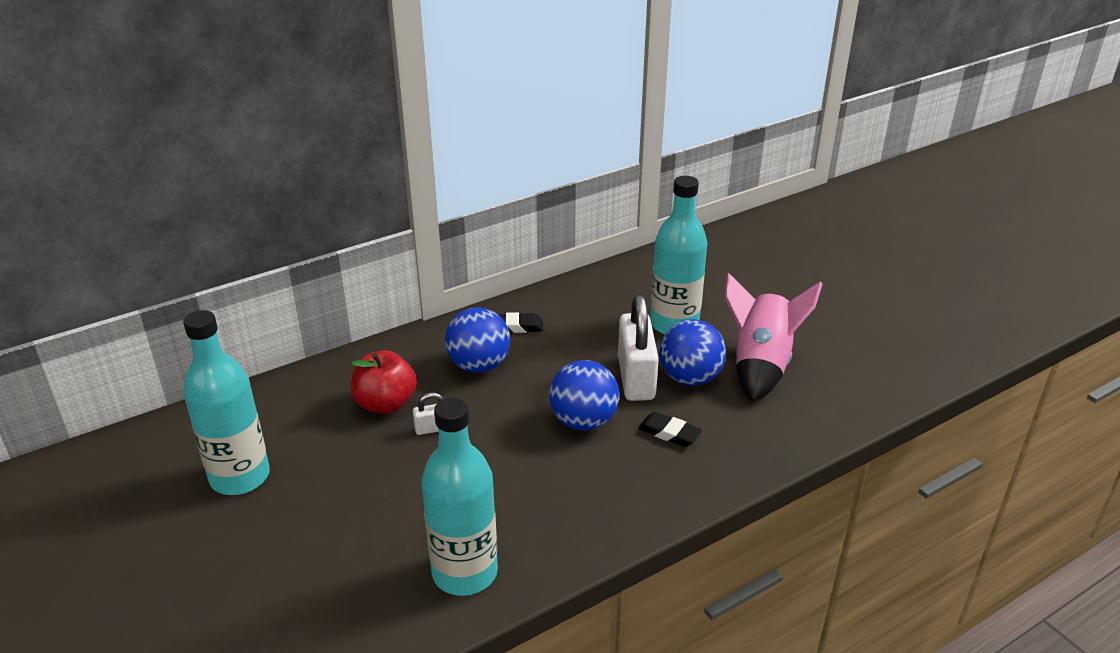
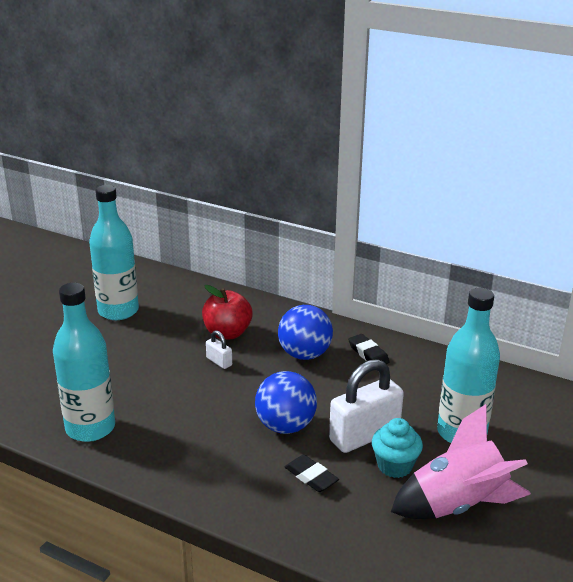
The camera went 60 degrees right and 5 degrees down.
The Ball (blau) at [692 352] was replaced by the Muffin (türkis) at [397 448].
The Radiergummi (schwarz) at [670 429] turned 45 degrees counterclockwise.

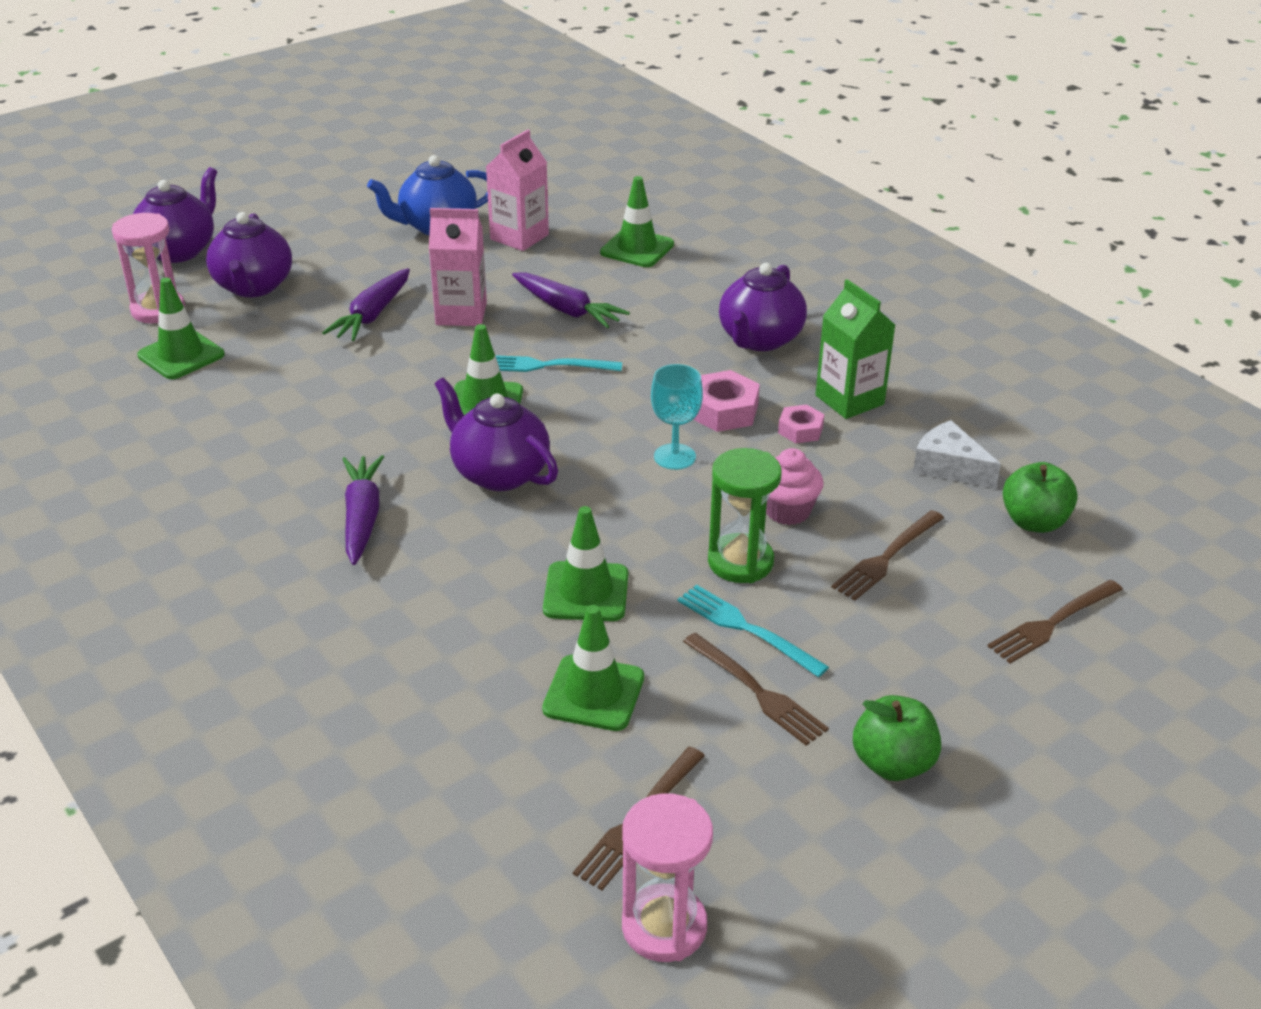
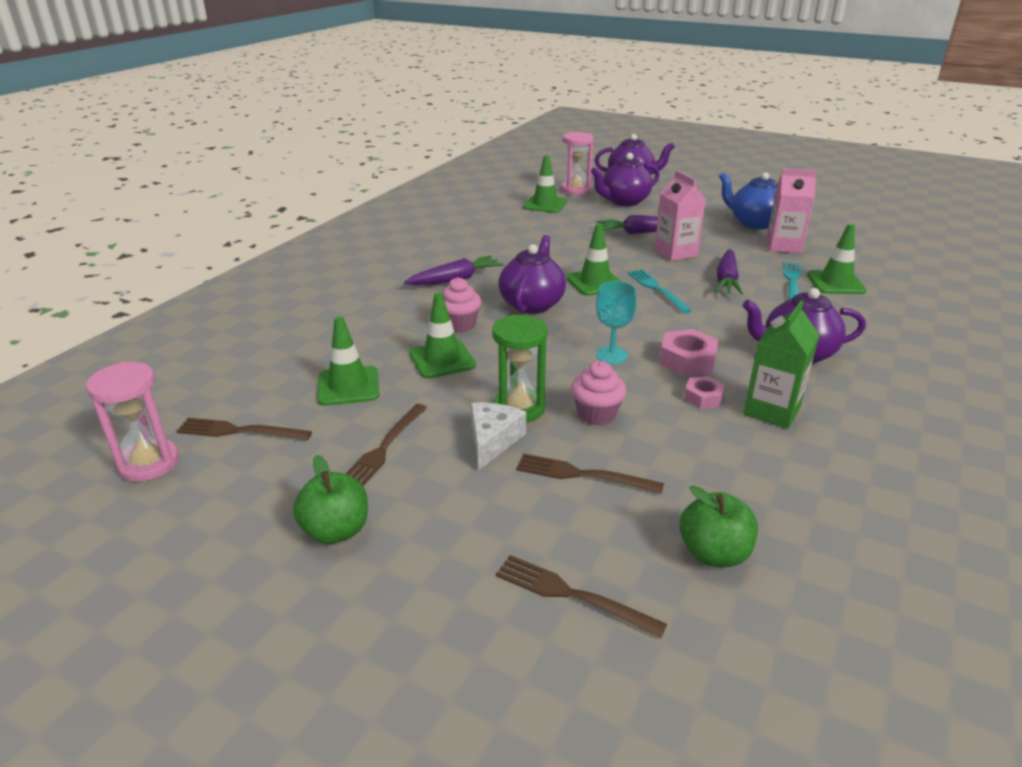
The camera went 65 degrees right and 5 degrees down.
The Käse (weiß) moved from [957 454] to [498 436].
The Gabel (türkis) moved from [753 631] to [792 281].
The Muffin (rosa) at [462 304] appeared.

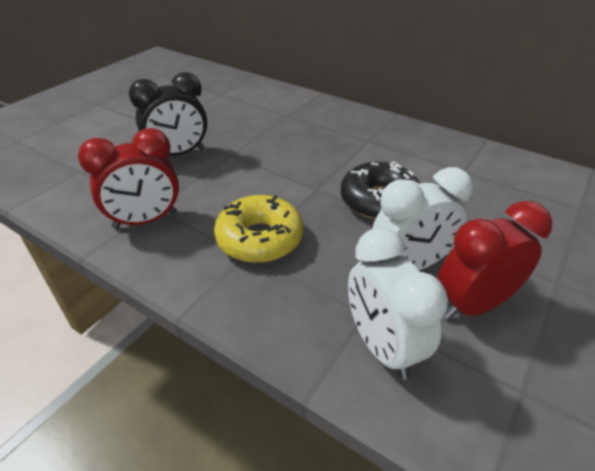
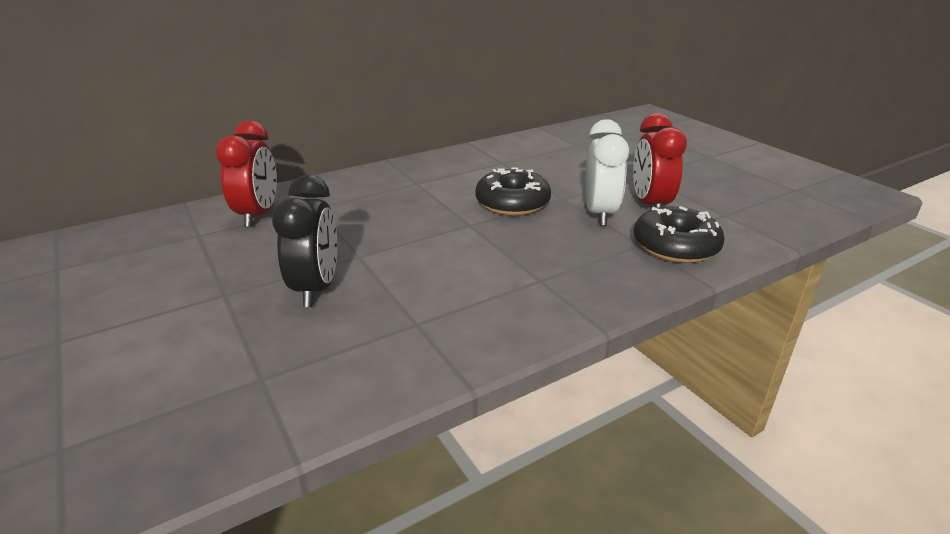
The camera went 65 degrees left and 10 degrees down.
The Wecker (rot) moved from [128 178] to [246 173].
The Donut (gelb) at [258 229] disappeared.
The Wecker (weiß) at [398 304] was replaced by the Donut (schwarz) at [679 234].

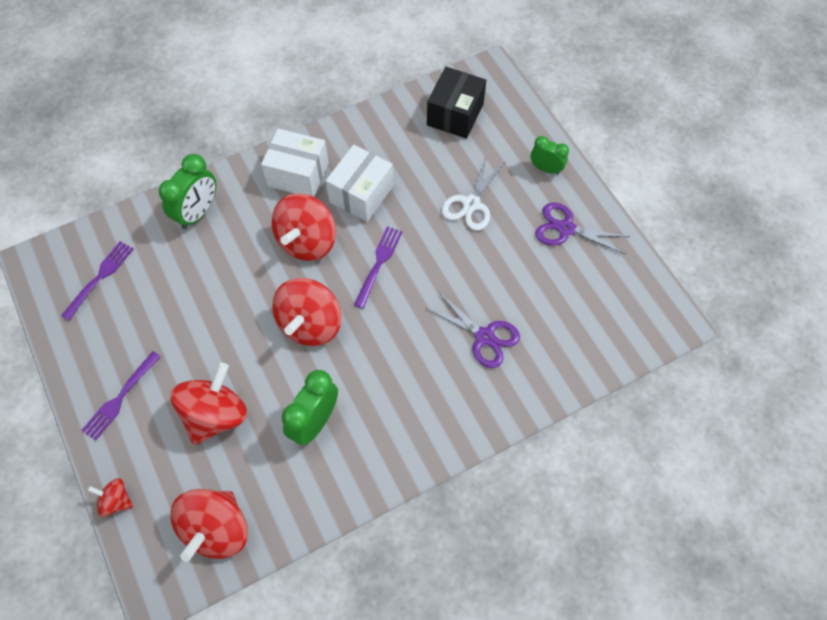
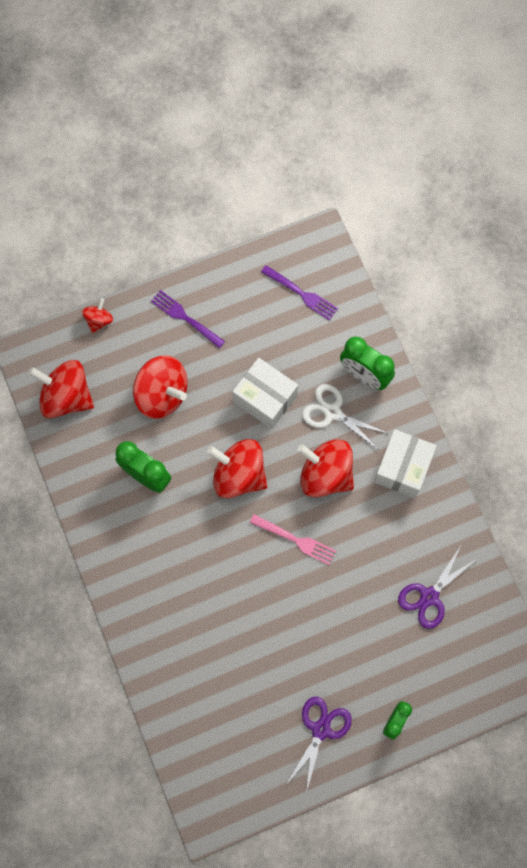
The camera went 95 degrees right and 10 degrees up.
The Schachtel (schwarz) at [456 103] disappeared.
The Schachtel (weiß) moved from [360 183] to [265 393].
The Schere (weiß) moved from [473 193] to [345 416].
The Gabel (lila) at [378 267] became the Gabel (rosa) at [293 539].
The Schere (lila) moved from [472 330] to [438 587].

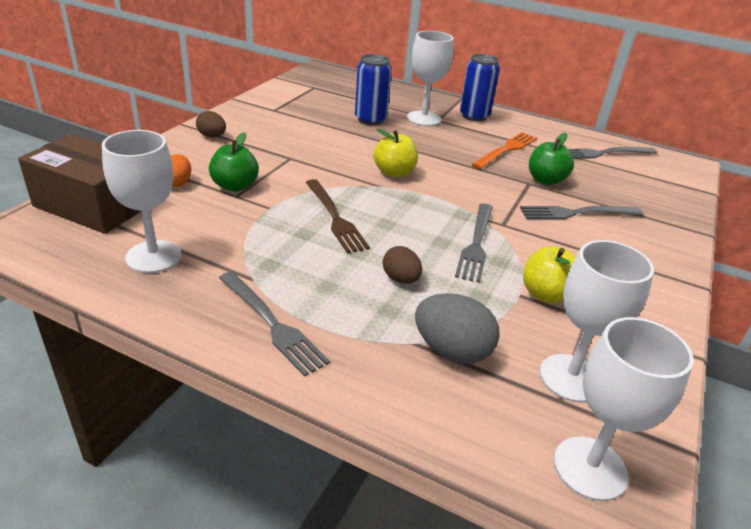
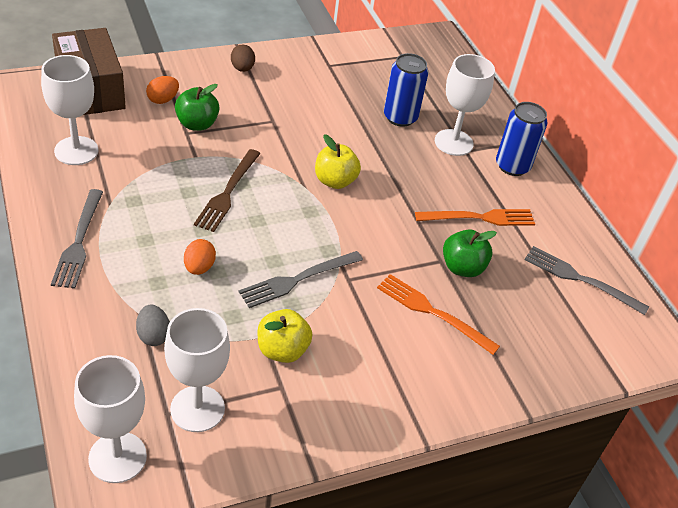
The camera went 40 degrees right and 10 degrees up.
The Gabel (grau) at [581 212] became the Gabel (orange) at [438 314].
The Ei (braun) at [402 265] became the Ei (orange) at [200 257].
The Ei (grau) at [457 328] changed to 0.62 times the size.

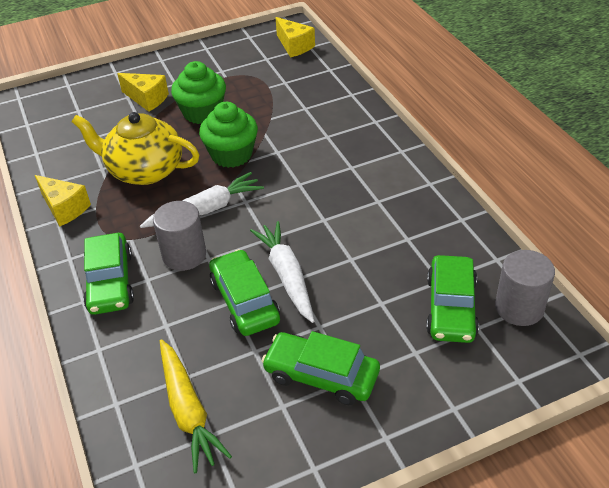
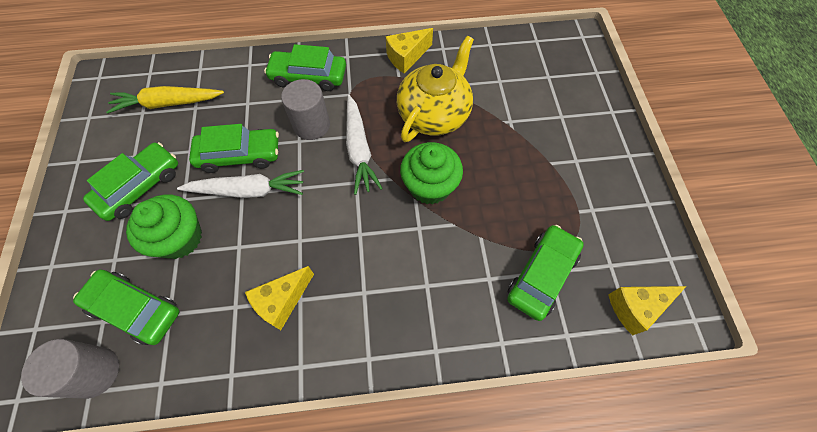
The camera went 105 degrees right and 20 degrees up.
The Muffin (grün) moved from [198 92] to [164 226].
The Käse (gelb) moved from [143 92] to [279 298].
The Auto (grün) at [545 273] appeared.

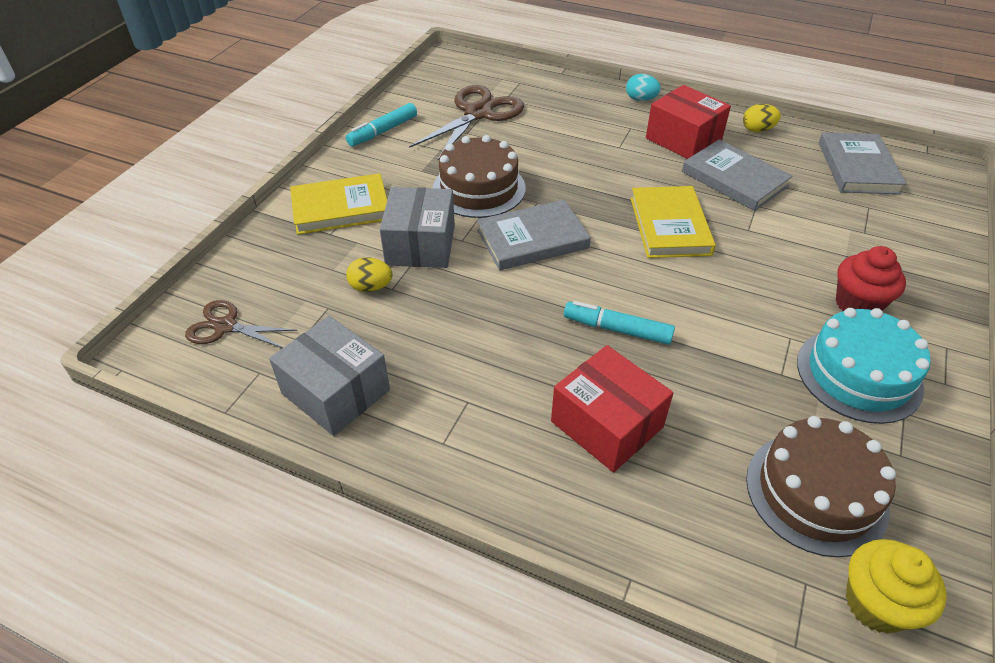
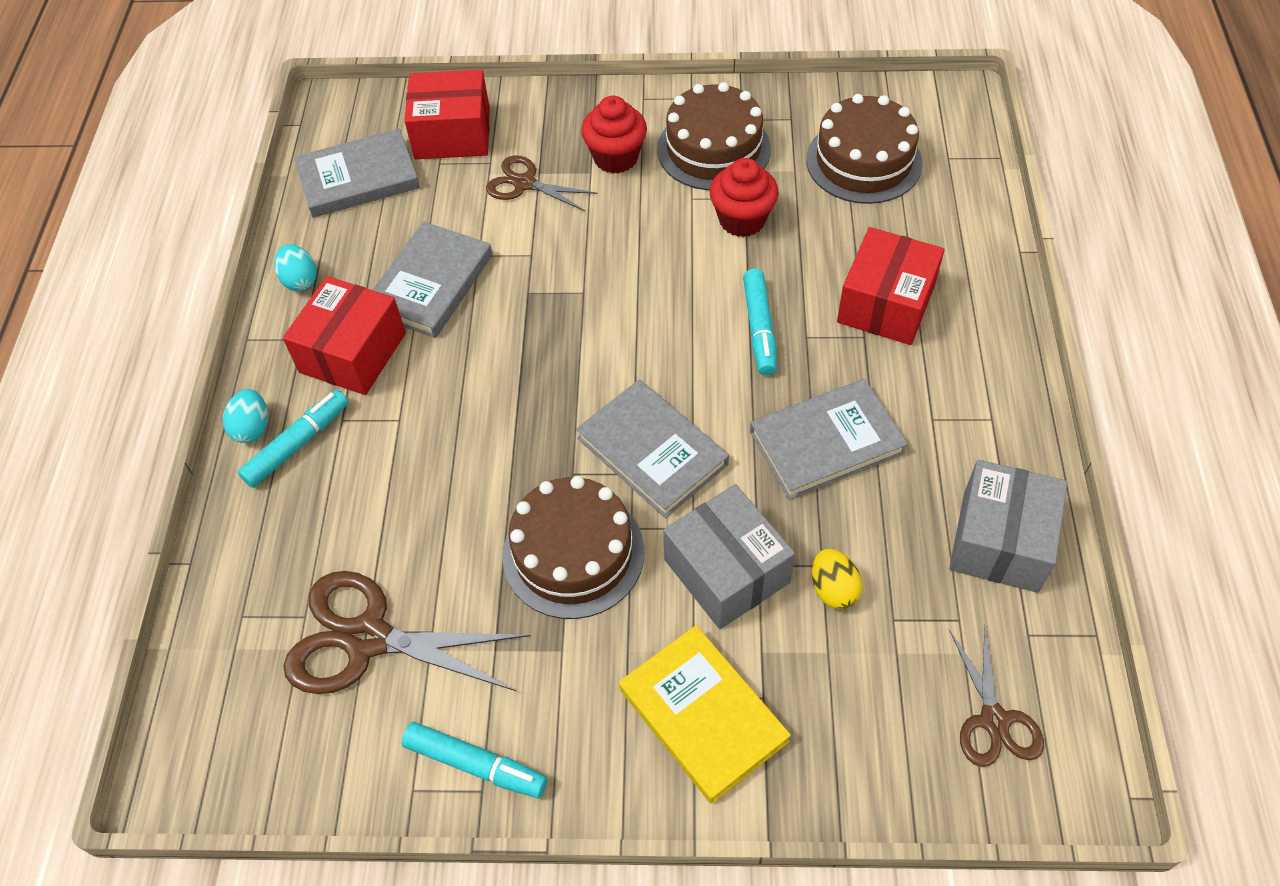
The camera went 110 degrees left and 10 degrees up.
The Ei (gelb) at [762 118] became the Ei (türkis) at [295 267].
The Buch (gelb) at [673 222] disappeared.
The Schachtel (grau) at [417 227] turned 75 degrees clockwise.
The Kuchen (türkis) at [864 366] became the Kuchen (braun) at [714 136].
The Muffin (gelb) at [896 586] disappeared.
The Schachtel (rot) at [447 114] appeared.
The Schere (braun) at [541 183] appeared.
The Muffin (rot) at [744 197] appeared.
The Buch (grau) at [829 439] appeared.
The Filzstift (türkis) at [293 439] appeared.

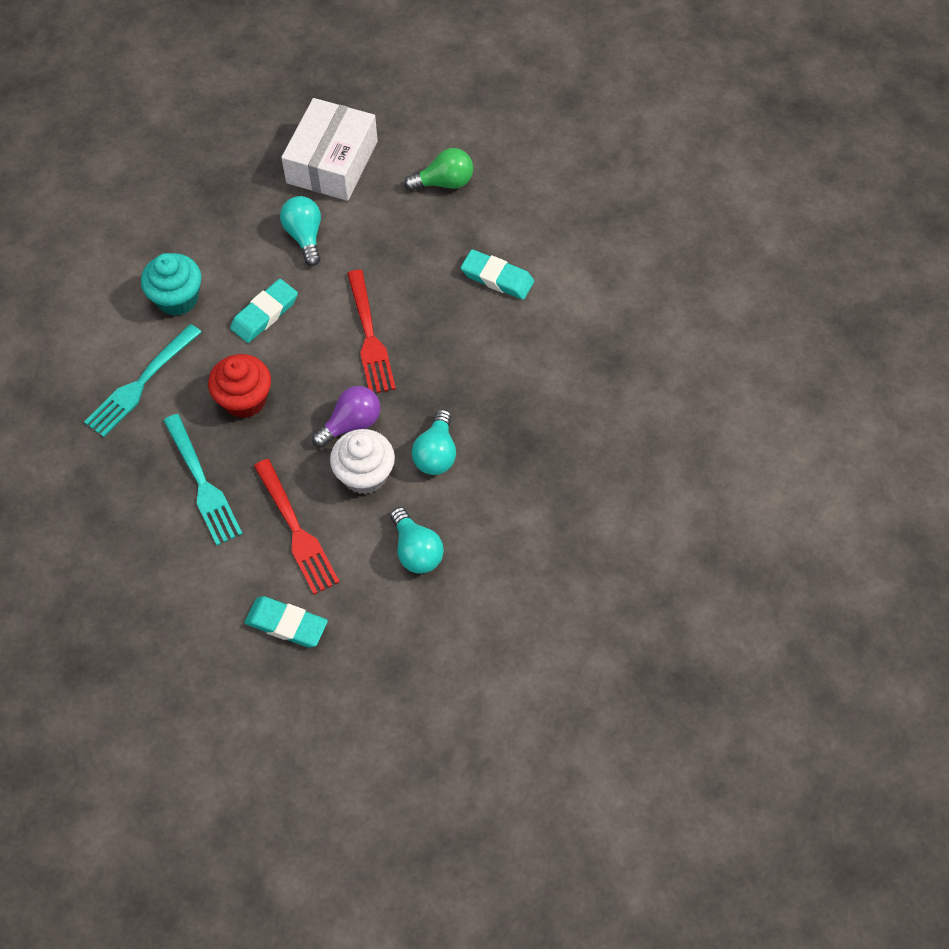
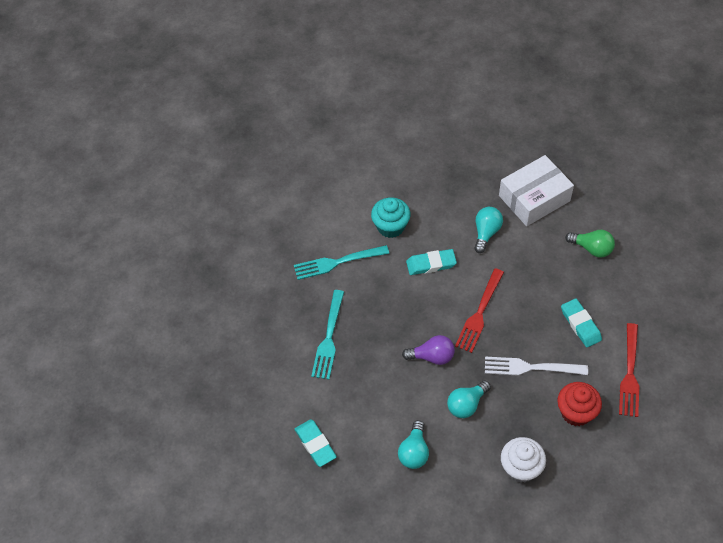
The camera went 40 degrees right and 5 degrees down.
The Muffin (rot) moved from [239 386] to [579 404].
The Muffin (weiß) moved from [362 461] to [523 460].
The Gabel (rot) moved from [297 526] to [629 370].
The Gabel (weiß) at [536 366] appeared.

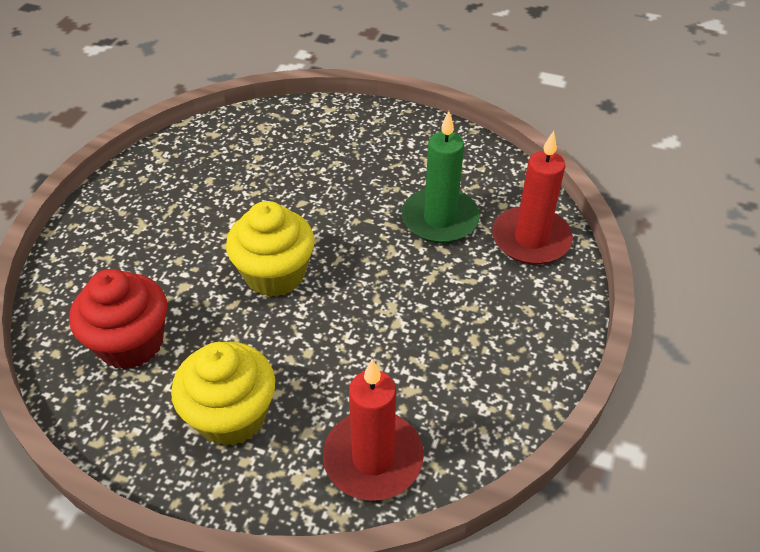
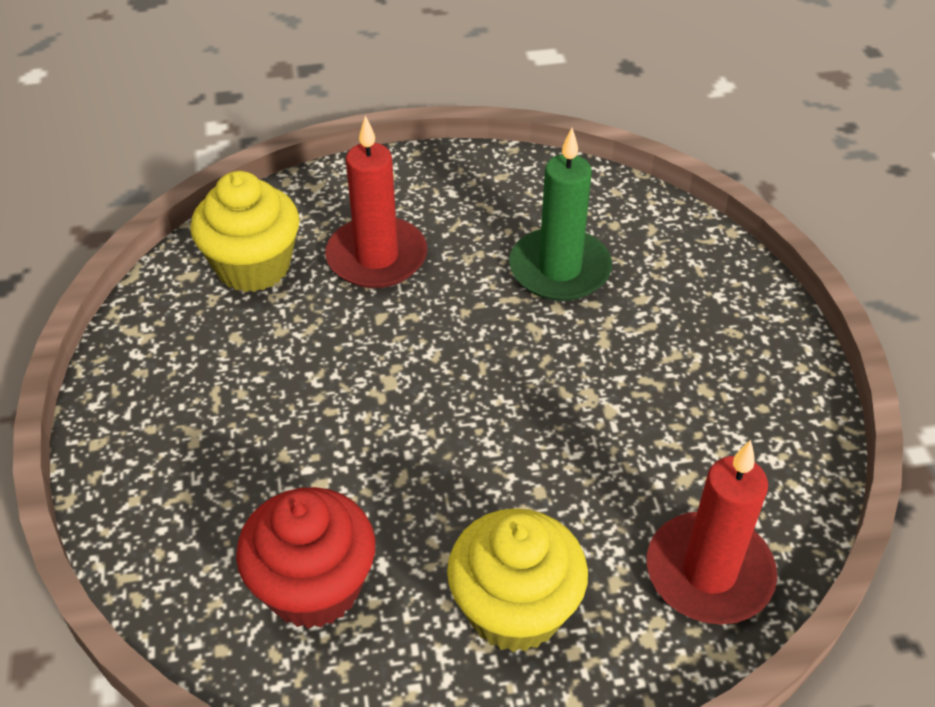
The camera went 30 degrees left and 0 degrees up.
The Kerze (rot) moved from [532 198] to [376 202].
The Muffin (gelb) moved from [270 249] to [244 231].

